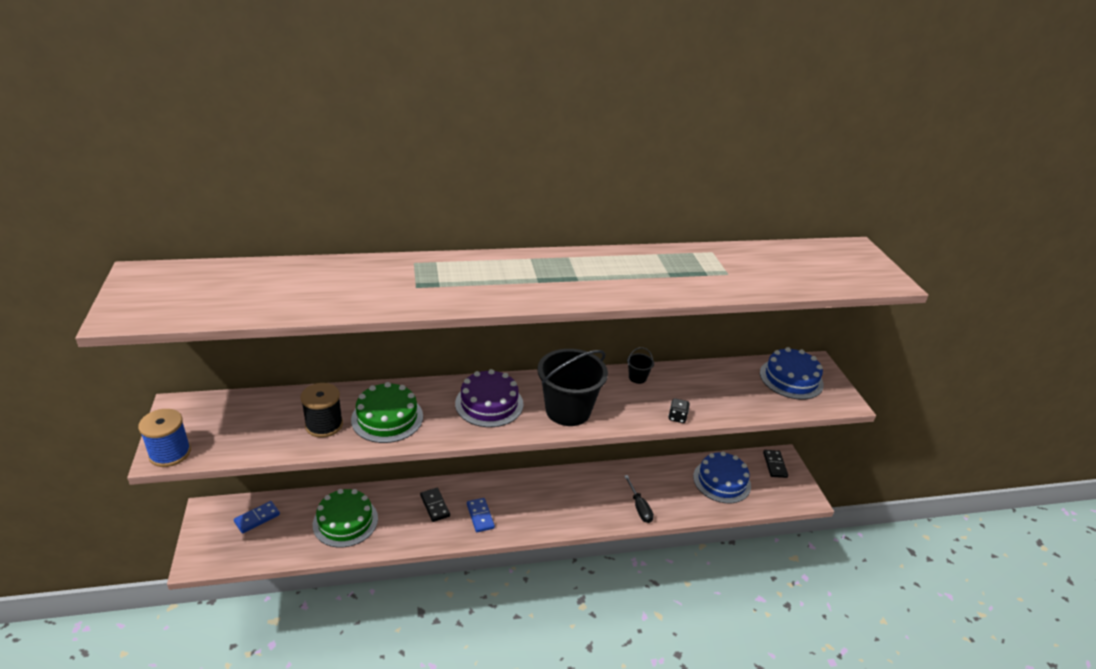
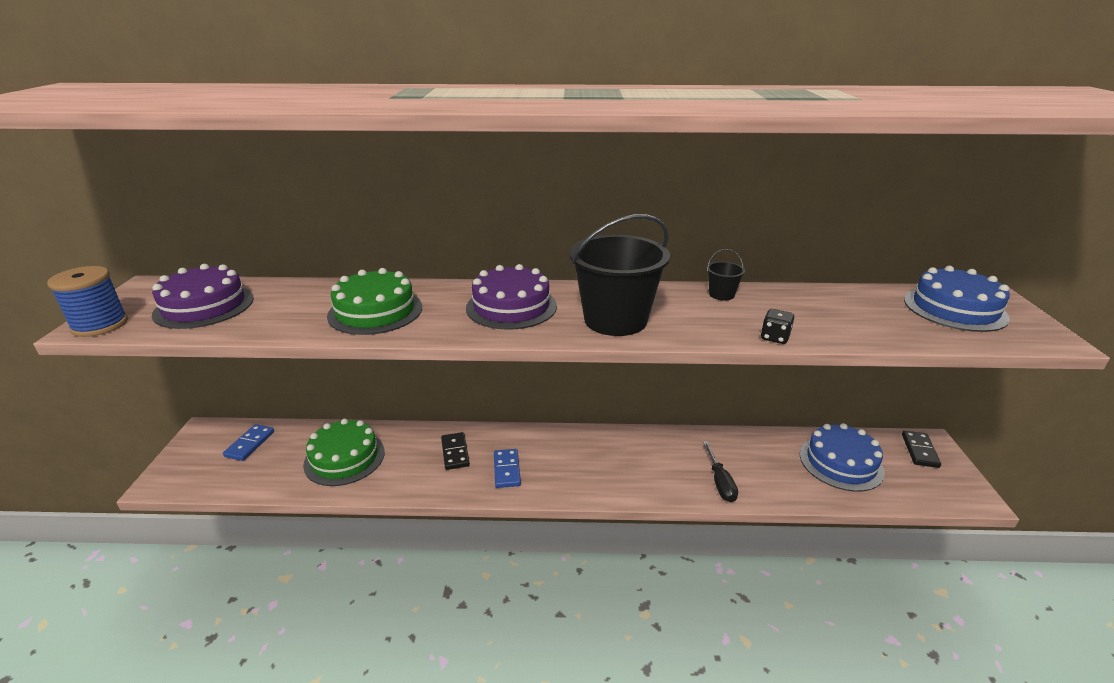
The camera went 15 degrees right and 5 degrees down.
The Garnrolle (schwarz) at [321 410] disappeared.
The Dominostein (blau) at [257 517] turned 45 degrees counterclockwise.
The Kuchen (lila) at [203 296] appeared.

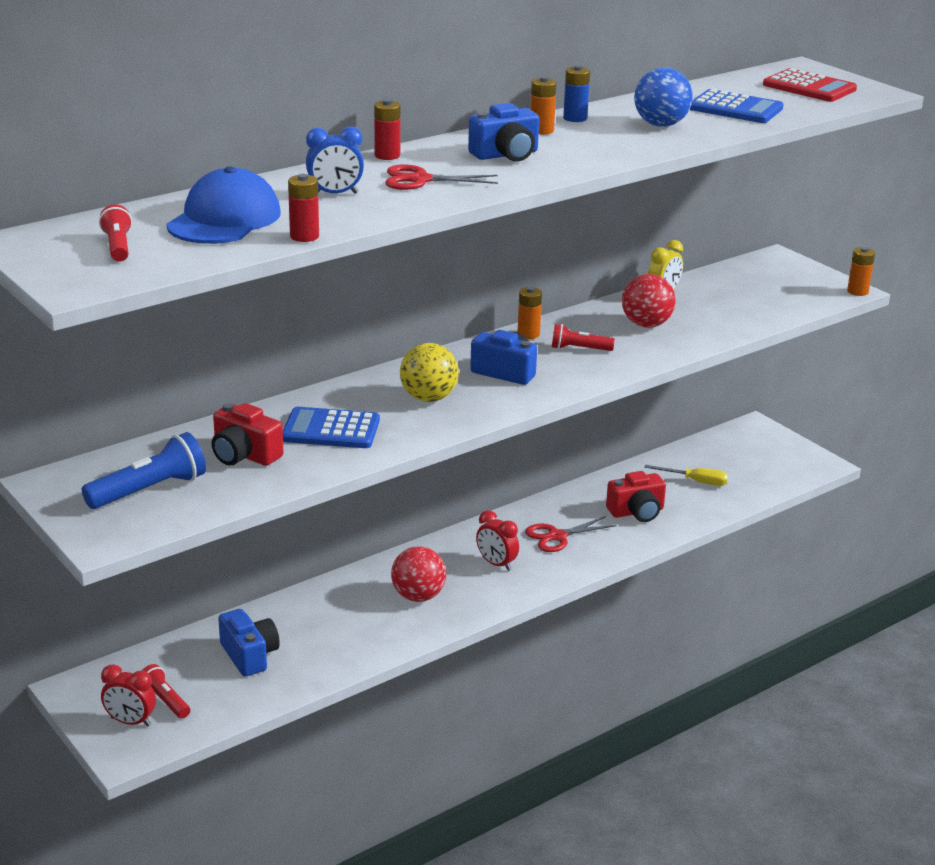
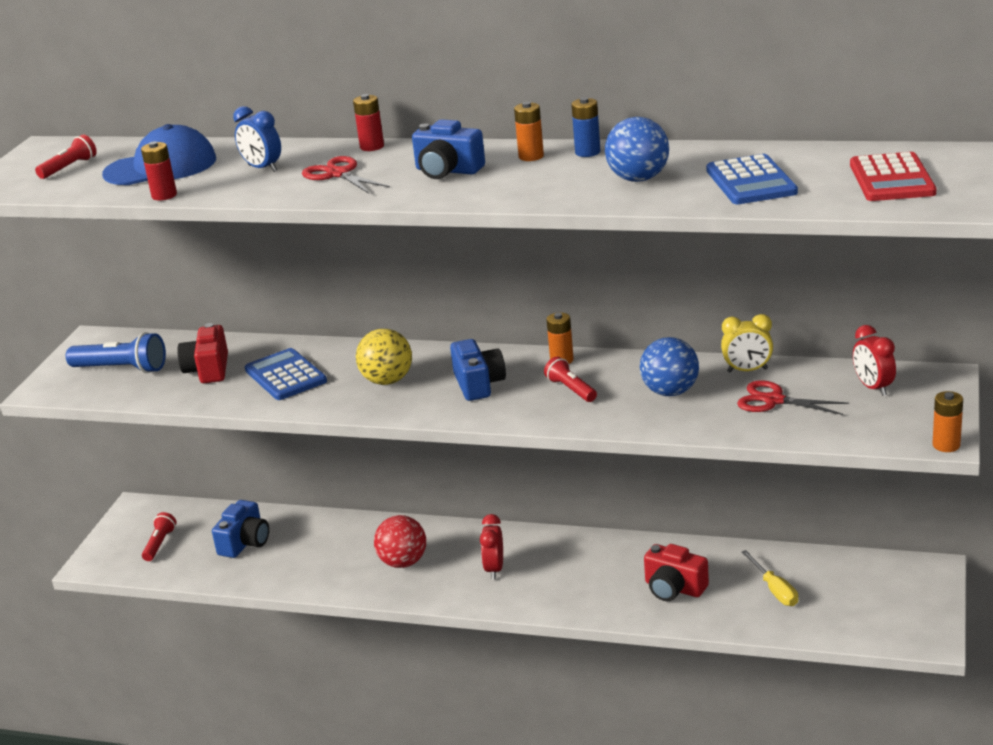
The camera went 55 degrees right and 0 degrees up.
The Ball (rot) at [649 301] became the Ball (blau) at [669 366].
The Schere (rot) moved from [571 534] to [793 397].
The Wecker (rot) moved from [128 695] to [874 360].

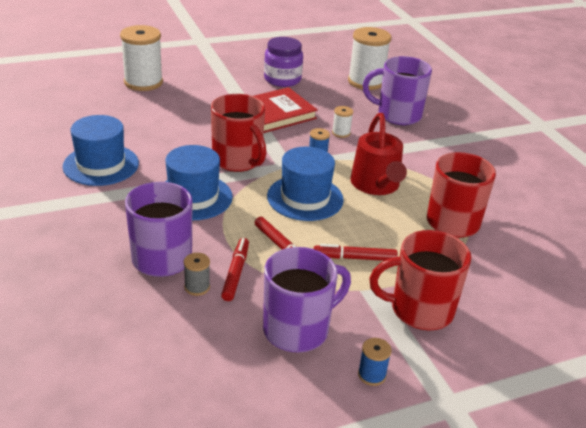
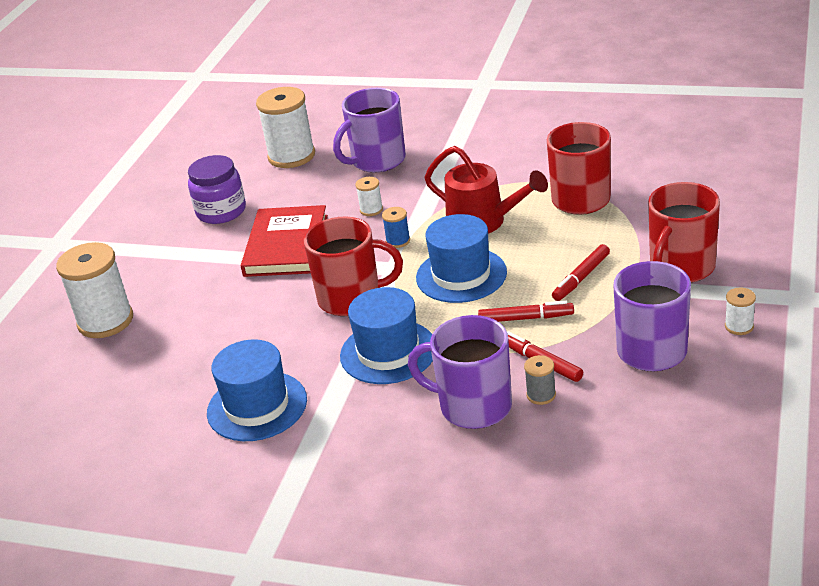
The camera went 45 degrees left and 0 degrees up.
The Garnrolle (blau) at [375 362] became the Garnrolle (weiß) at [740 311].

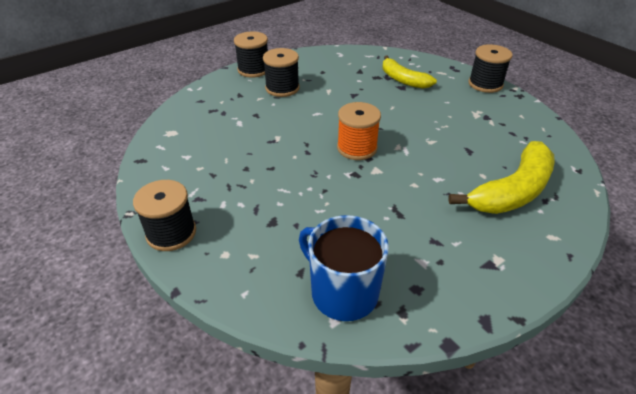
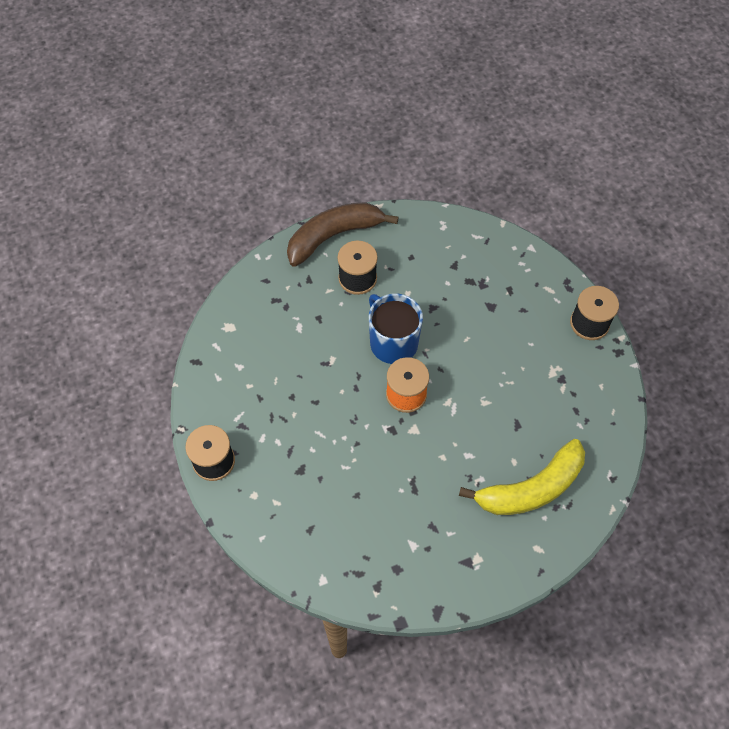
The camera went 15 degrees right and 20 degrees up.
The Garnrolle (schwarz) at [251 55] was replaced by the Banane (braun) at [343 234].
The Banane (gelb) at [410 72] disappeared.
The Tasse (blau) moved from [344 268] to [396 329].

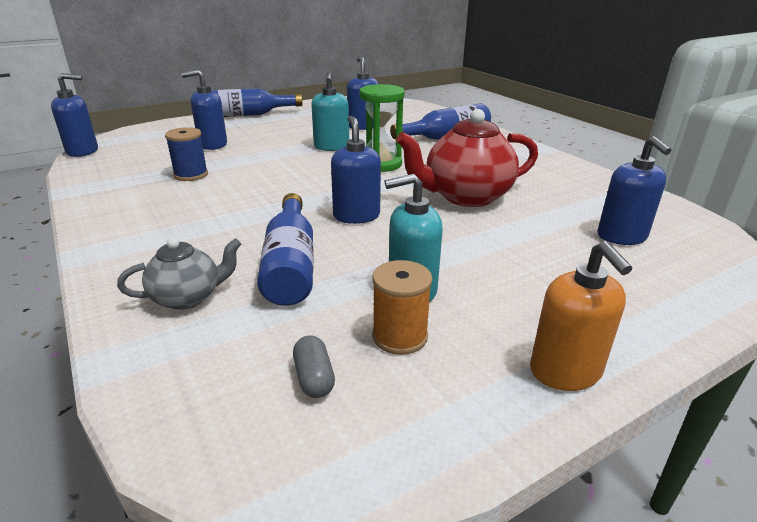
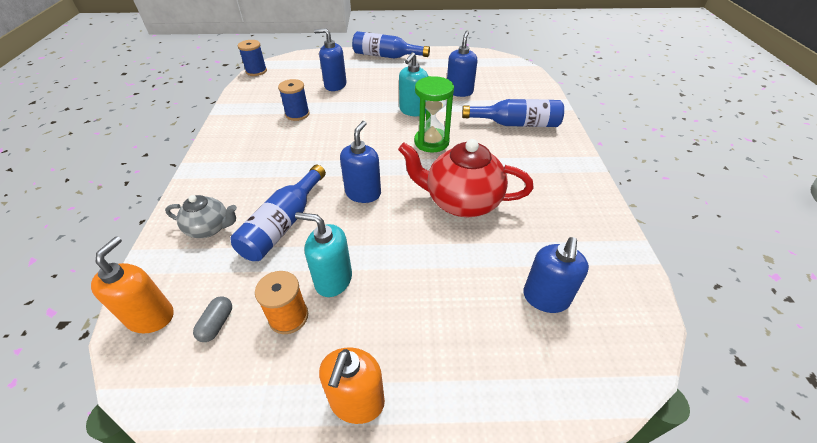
The camera went 30 degrees right and 15 degrees up.
The Seifenspender (blau) at [74 115] was replaced by the Garnrolle (blau) at [252 58].
The Seifenspender (orange) at [132 284] appeared.

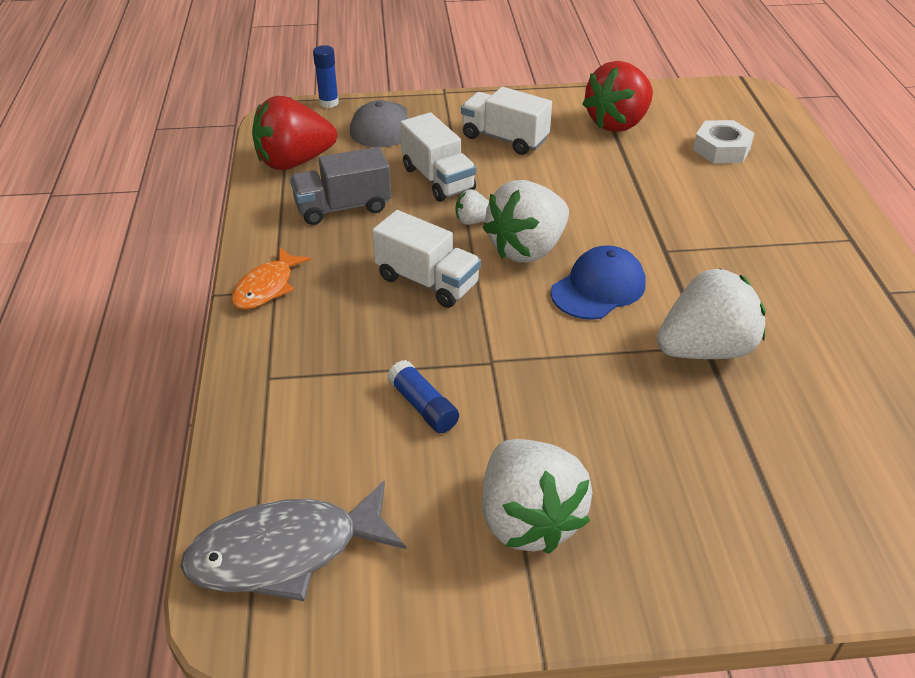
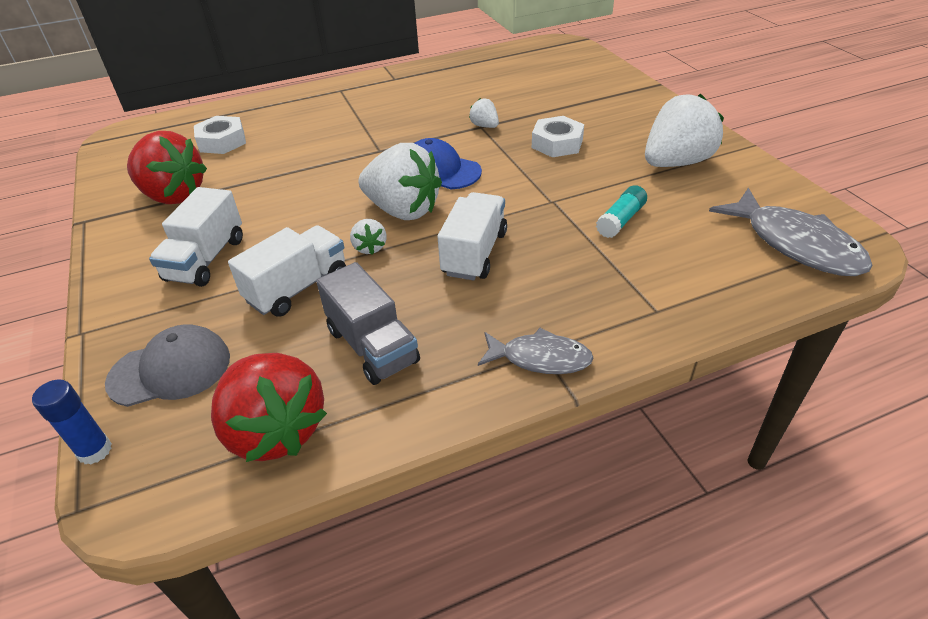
The camera went 105 degrees left and 0 degrees up.
The Fisch (orange) at [271 278] became the Fisch (grau) at [536 351].
The Erdbeere (weiß) at [711 313] changed to 0.45 times the size.
The Klebestift (blau) at [423 396] became the Klebestift (türkis) at [621 211].
The Sechskantmutter (weiß) at [558 136] appeared.

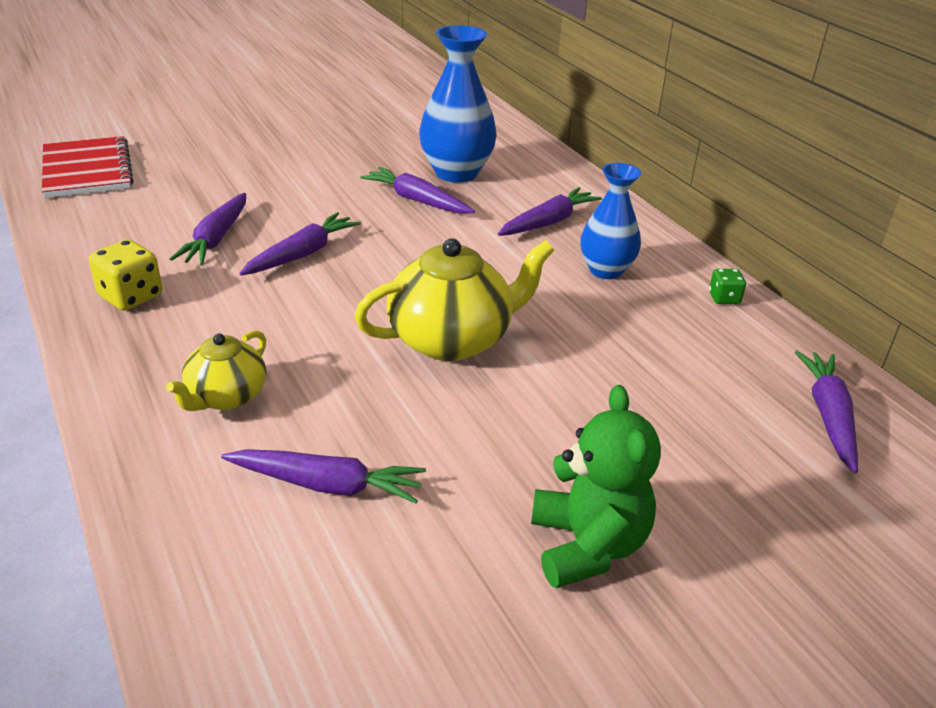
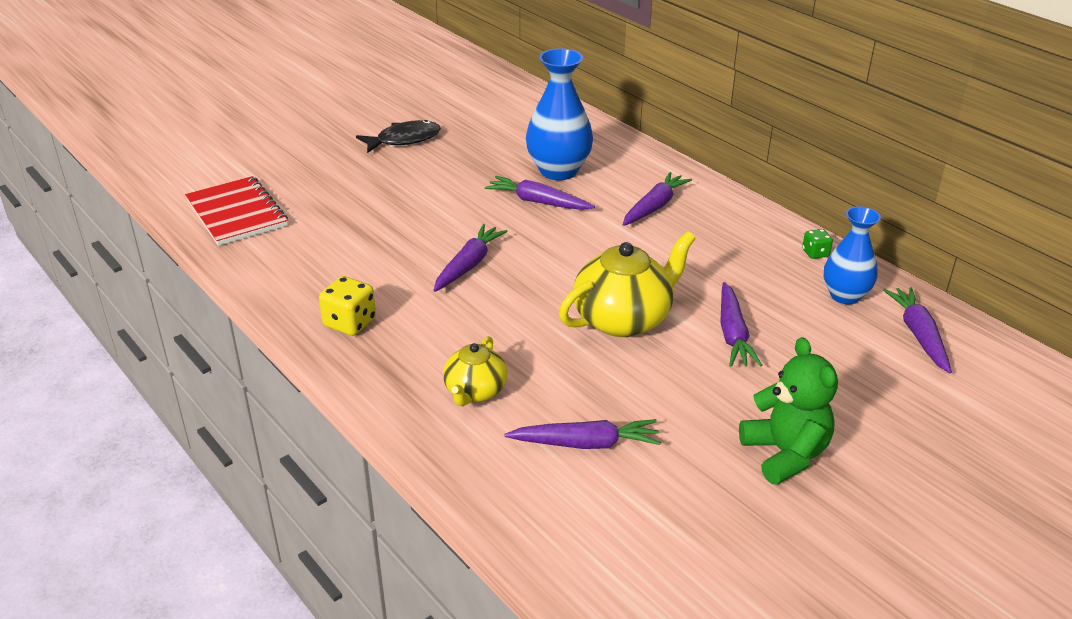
The camera went 10 degrees left and 0 degrees up.
The Vase (blau) moved from [611 221] to [852 255].
The Karotte (lila) moved from [207 229] to [741 324].
The Fisch (schwarz) at [398 136] appeared.

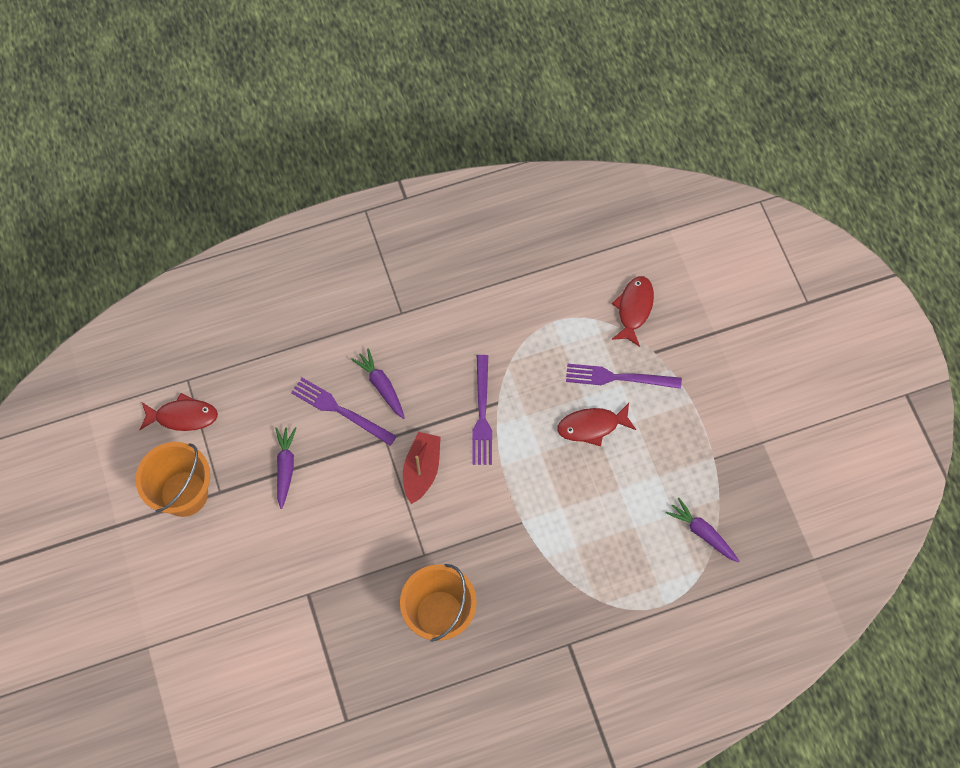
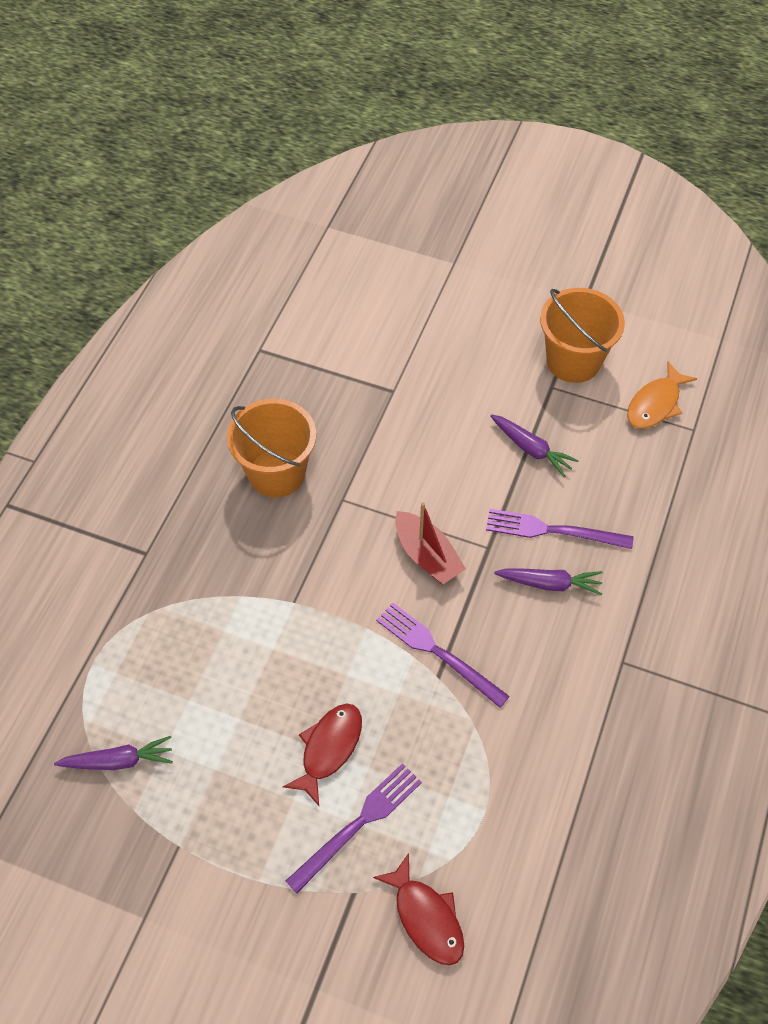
The camera went 130 degrees right and 10 degrees down.
The Gabel (lila) at [344 412] turned 150 degrees counterclockwise.
The Fisch (rot) at [178 412] became the Fisch (orange) at [662 395].

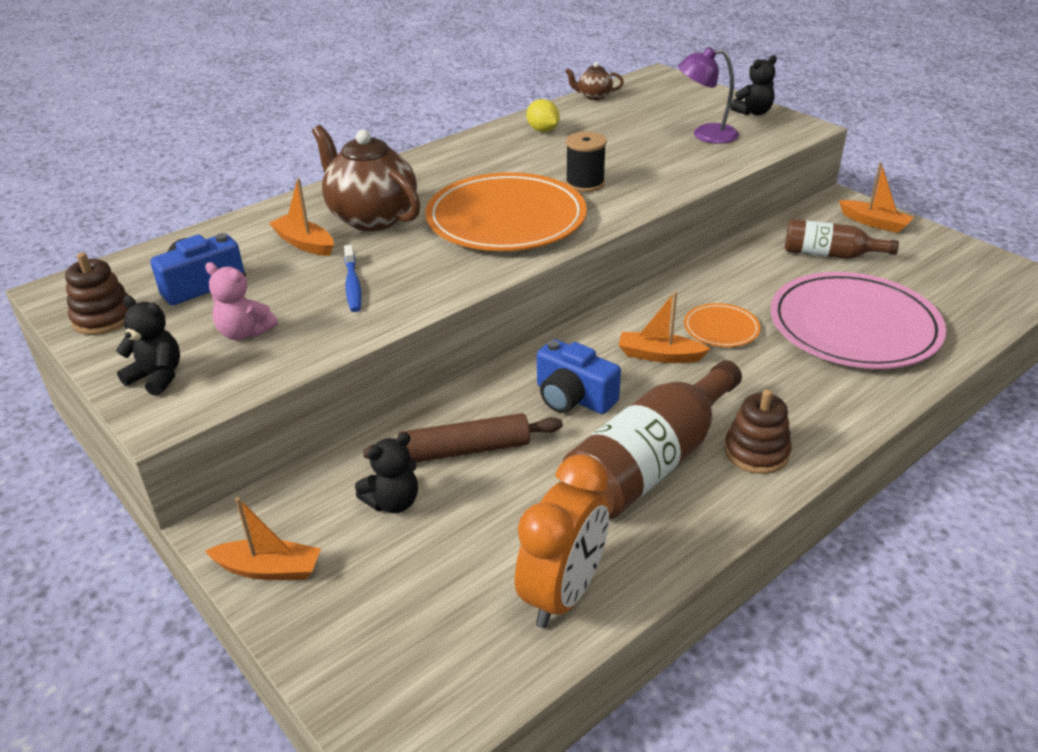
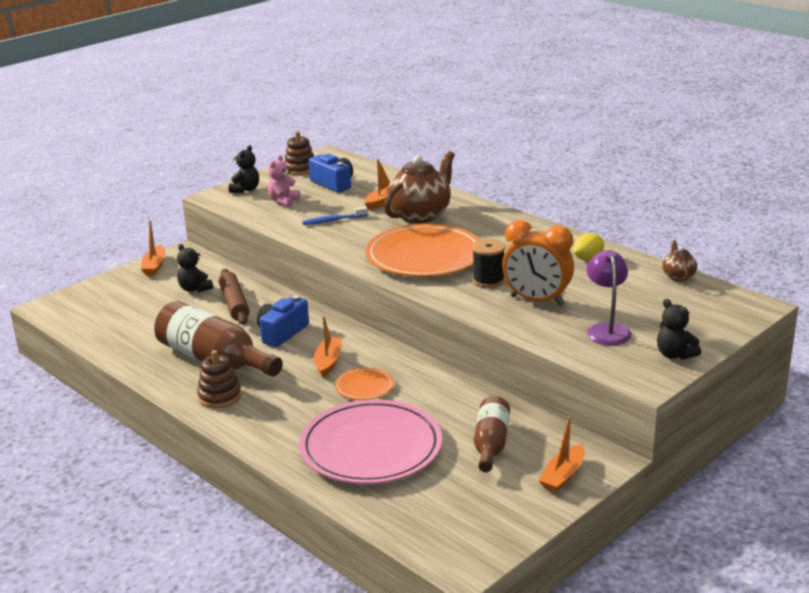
The camera went 85 degrees right and 10 degrees down.
The Wecker (orange) moved from [562 541] to [538 263].

